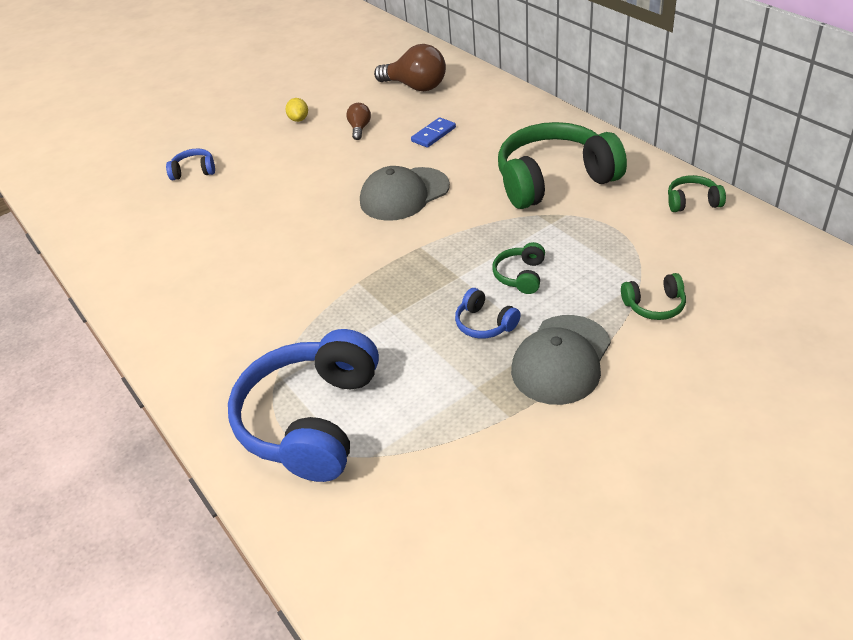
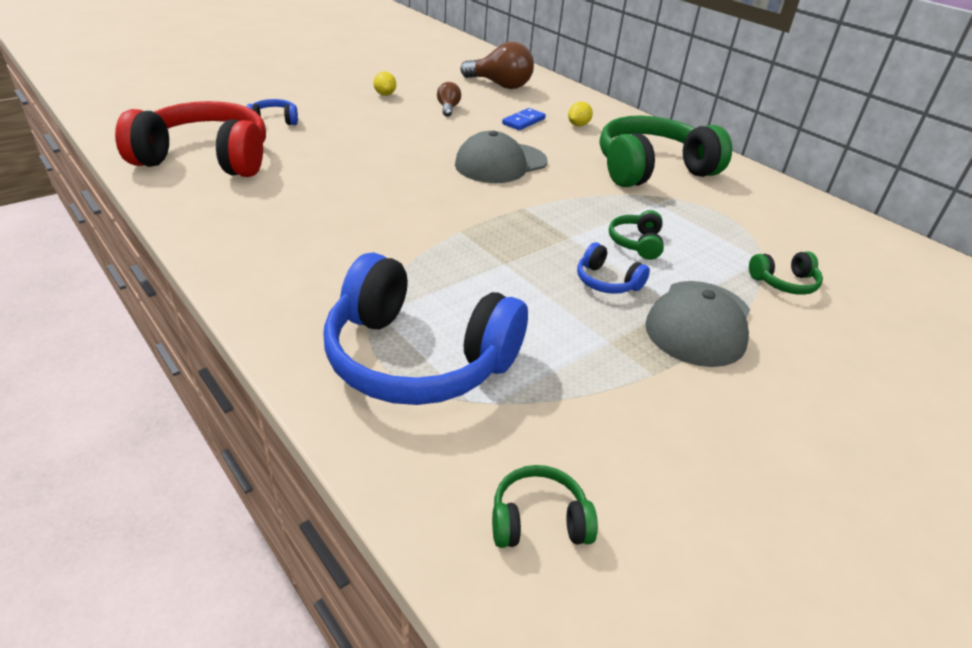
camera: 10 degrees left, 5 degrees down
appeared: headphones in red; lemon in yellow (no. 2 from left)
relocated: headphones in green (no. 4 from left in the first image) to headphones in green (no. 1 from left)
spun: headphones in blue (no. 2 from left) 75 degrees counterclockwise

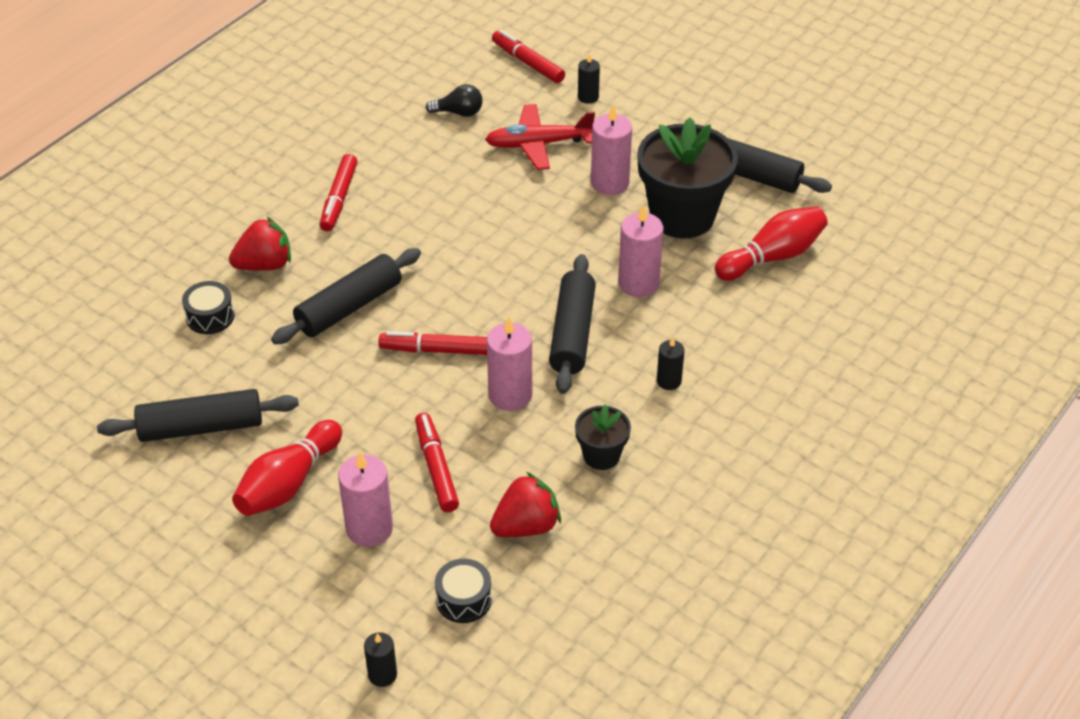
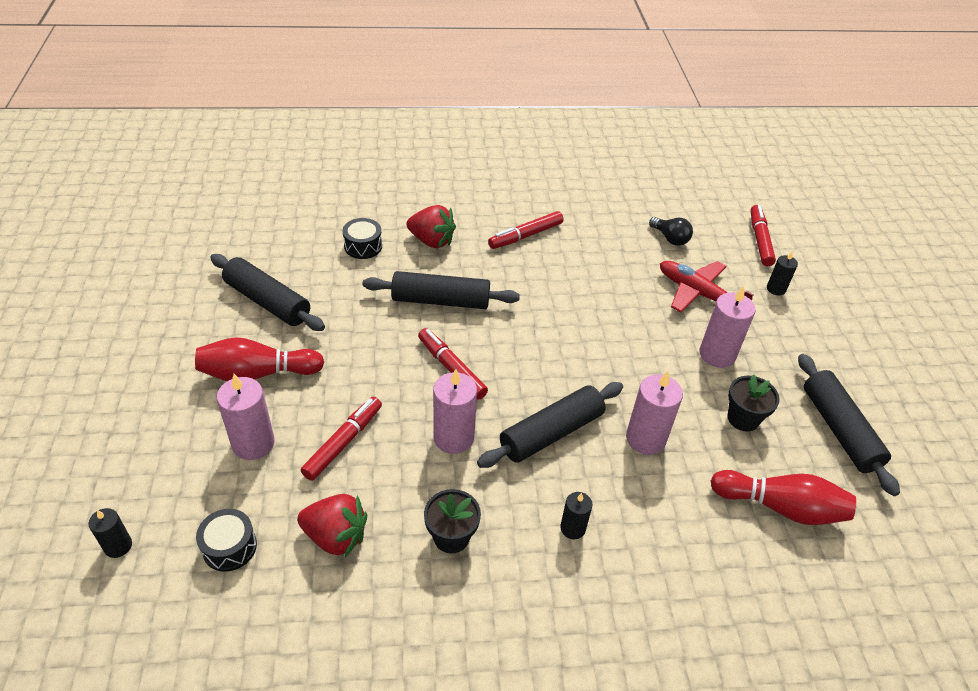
camera: 45 degrees right, 0 degrees up
size: flower pot in black (no. 2 from left) x0.49

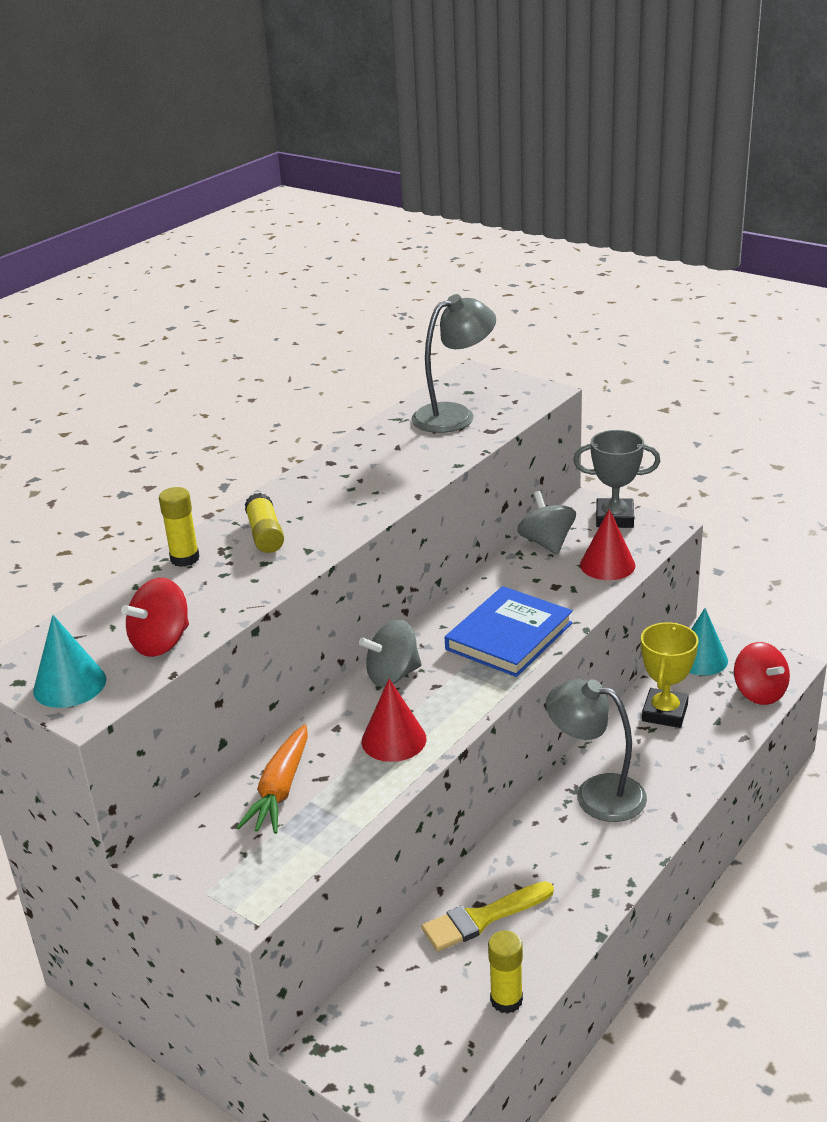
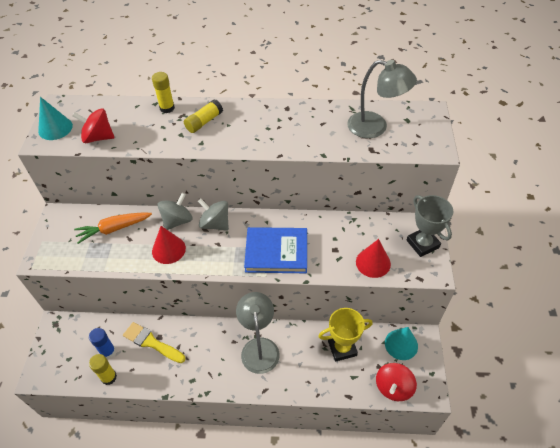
camera: 55 degrees right, 20 degrees up
appeared: glue stick in blue
relocated: spinning top in grey (no. 2 from left in the first image) to spinning top in grey (no. 1 from left)

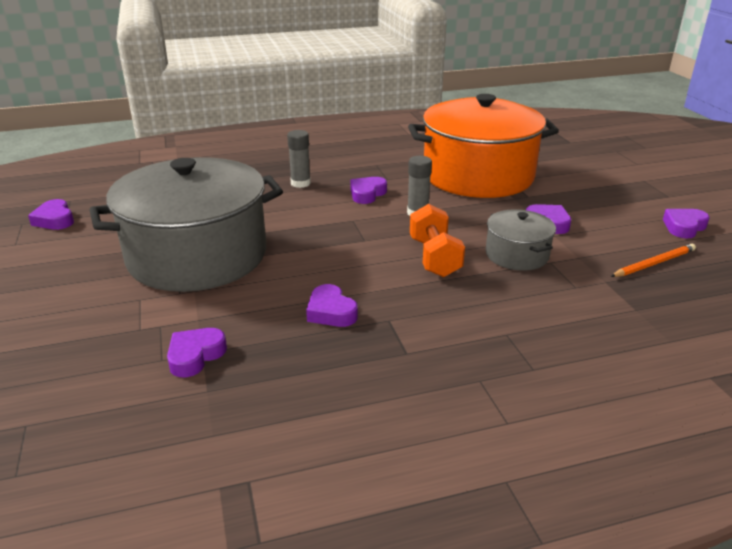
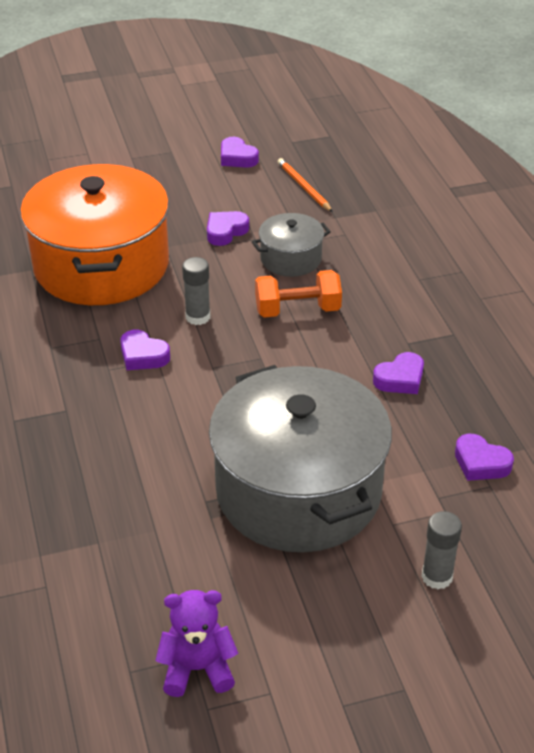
camera: 90 degrees left, 10 degrees up
relocated: glue stick in grey (no. 1 from left in the first image) to glue stick in grey (no. 2 from left)
exchanged: heart in purple (no. 1 from left) to teddy bear in purple

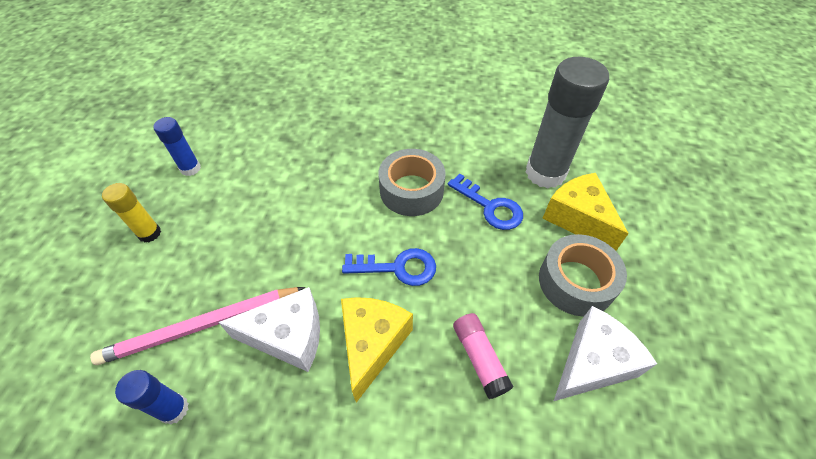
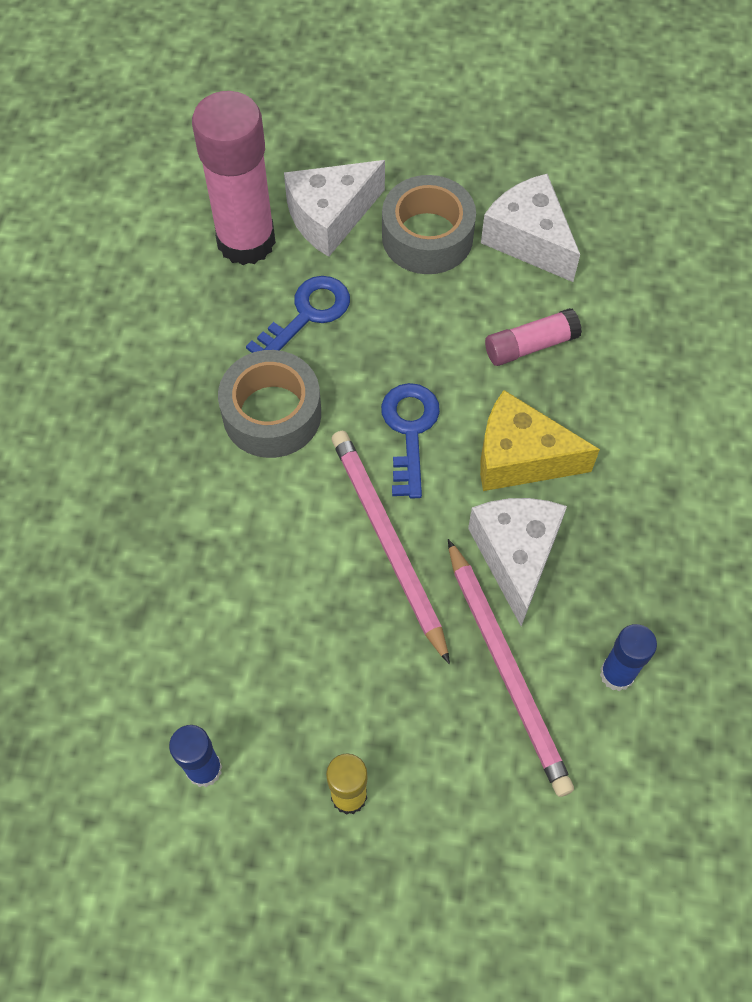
camera: 90 degrees left, 10 degrees up
appeared: pencil in pink (no. 1 from left)
colour: glue stick in grey to glue stick in pink (no. 1 from left); cheese in yellow (no. 2 from left) to cheese in white (no. 1 from left)

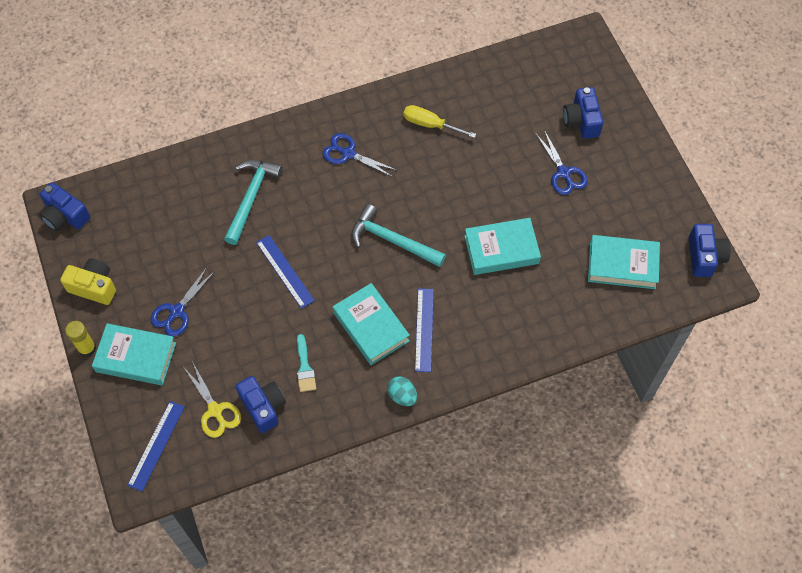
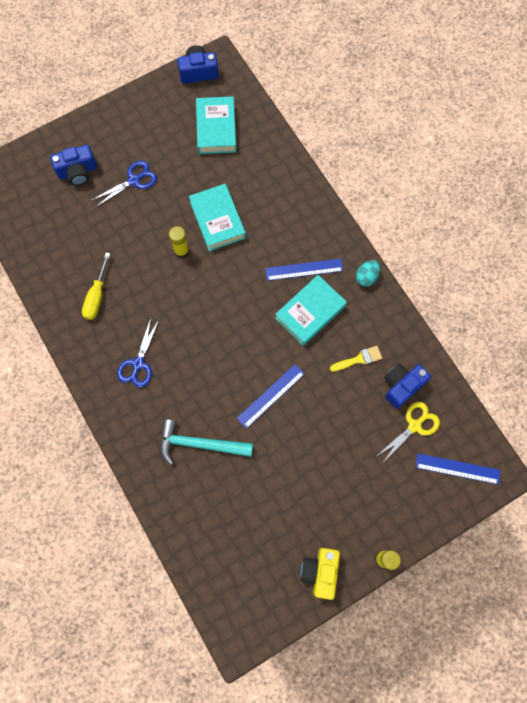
camera: 100 degrees left, 10 degrees up
missing: camera in blue (no. 1 from left); book in turquoise (no. 1 from left); scissors in blue (no. 1 from left); hammer in turquoise (no. 2 from left)
appeared: glue stick in yellow (no. 1 from left)
colour: brush in turquoise to brush in yellow

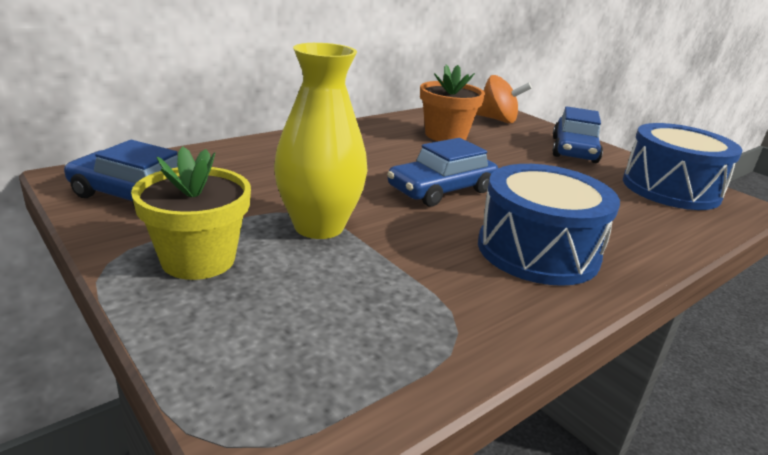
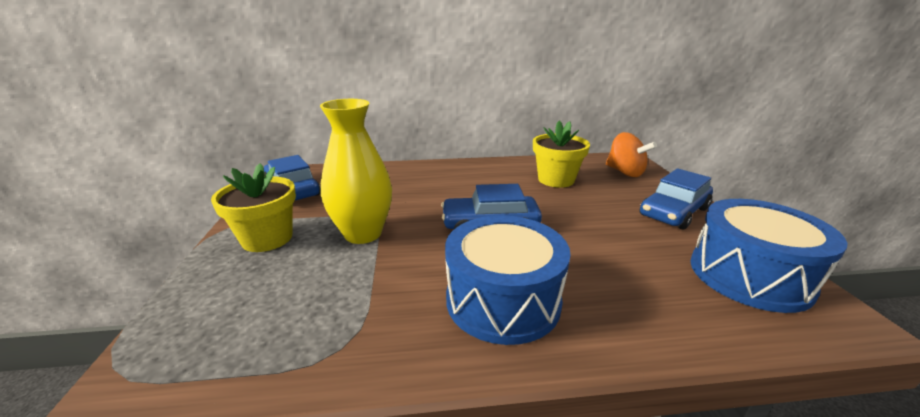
camera: 35 degrees right, 0 degrees up
colour: flower pot in orange to flower pot in yellow (no. 2 from left)

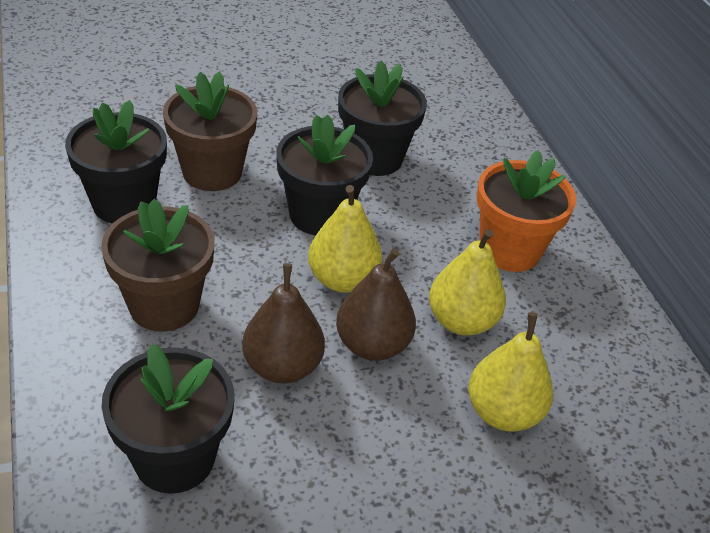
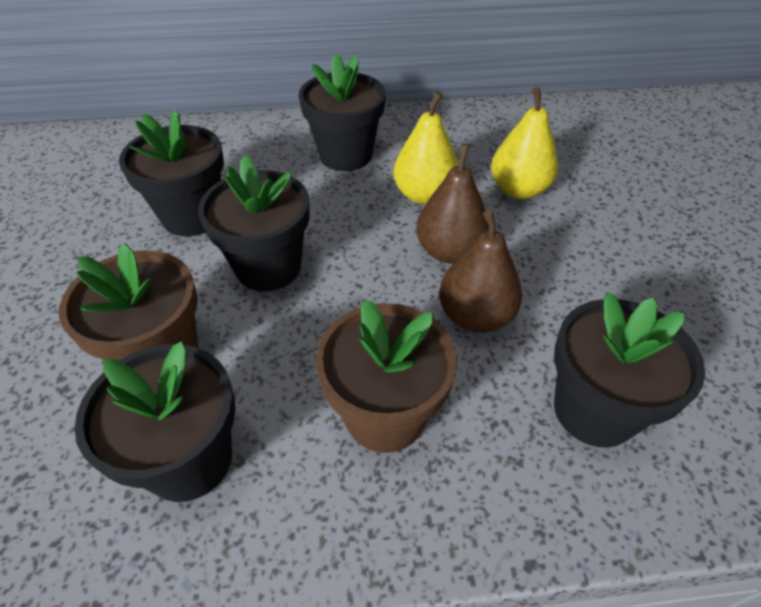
camera: 75 degrees left, 5 degrees up
missing: pear in yellow (no. 1 from left)
colour: flower pot in orange to flower pot in black (no. 4 from left)

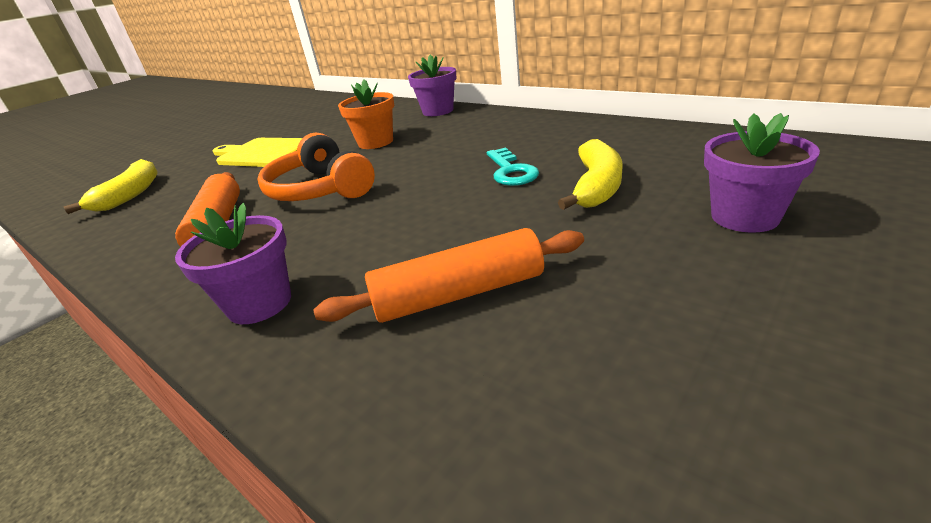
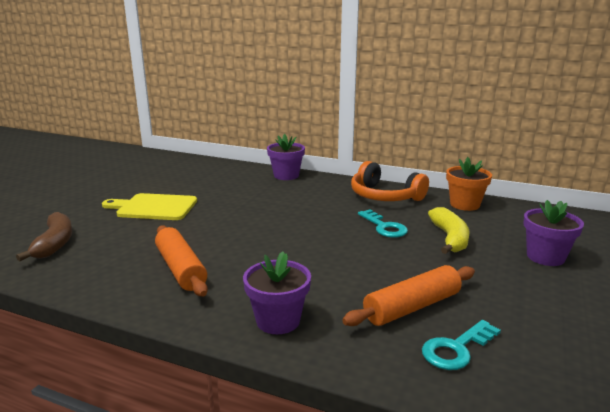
camera: 20 degrees left, 10 degrees down
appeared: key in turquoise (no. 2 from left)
relocated: headphones in orange; flower pot in orange
colour: banana in yellow (no. 1 from left) to banana in brown

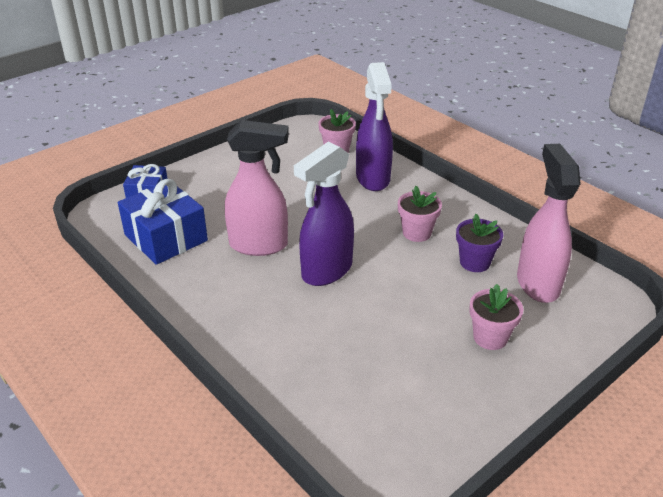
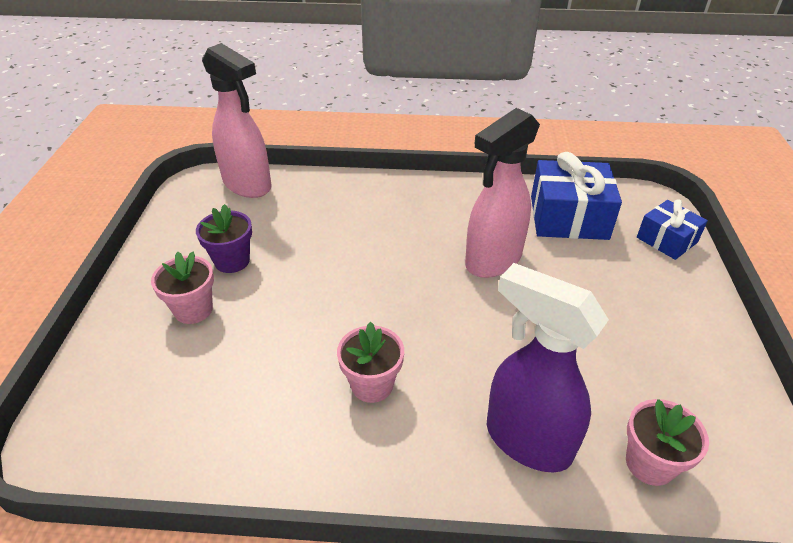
camera: 135 degrees right, 5 degrees up
missing: spray bottle in purple (no. 1 from left)
relocated: flower pot in purple; spray bottle in pink (no. 2 from left in the first image) to spray bottle in pink (no. 1 from left)

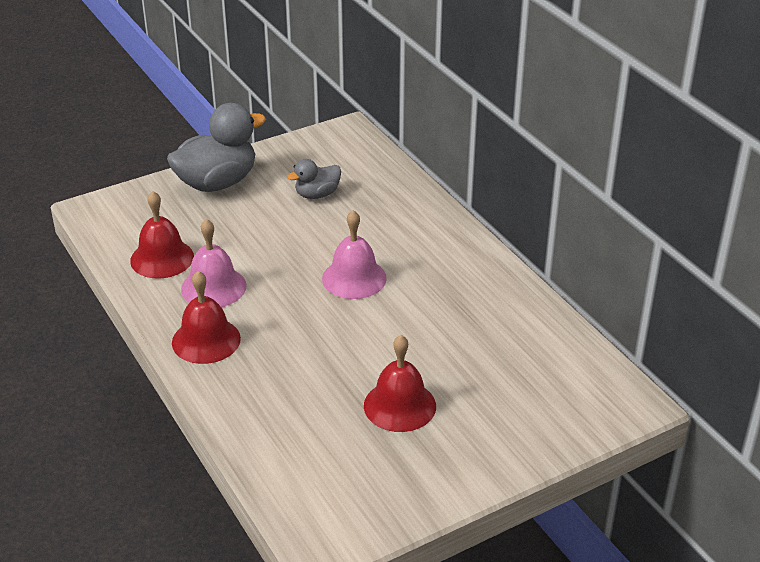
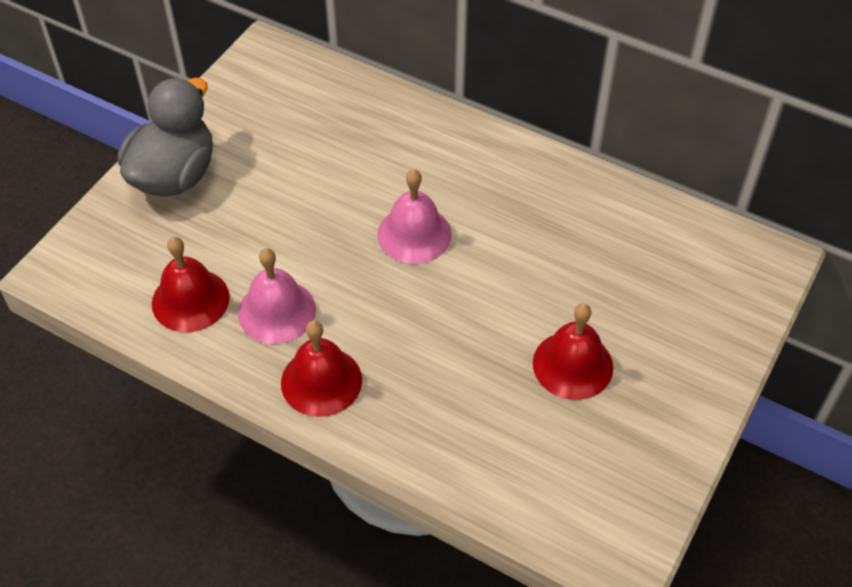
camera: 30 degrees left, 15 degrees up
missing: duck in grey (no. 2 from left)

